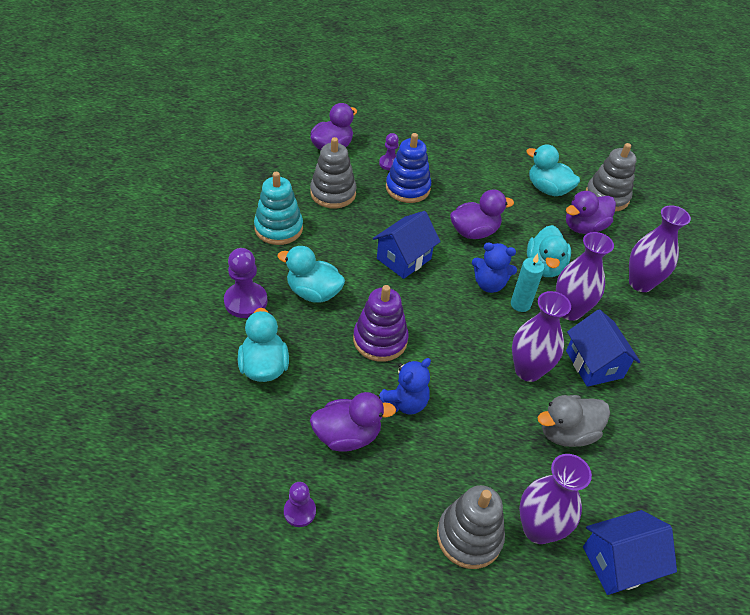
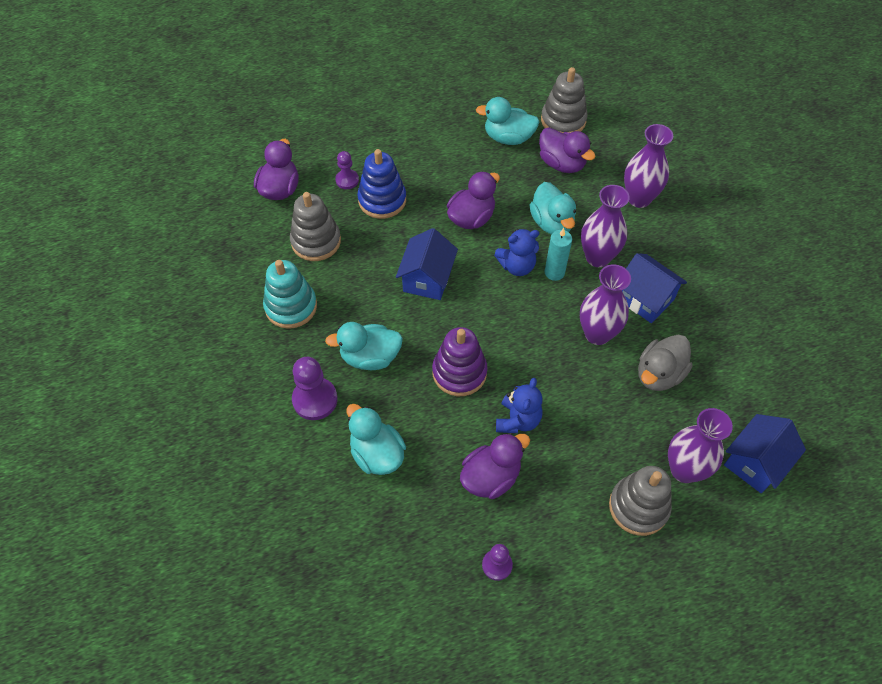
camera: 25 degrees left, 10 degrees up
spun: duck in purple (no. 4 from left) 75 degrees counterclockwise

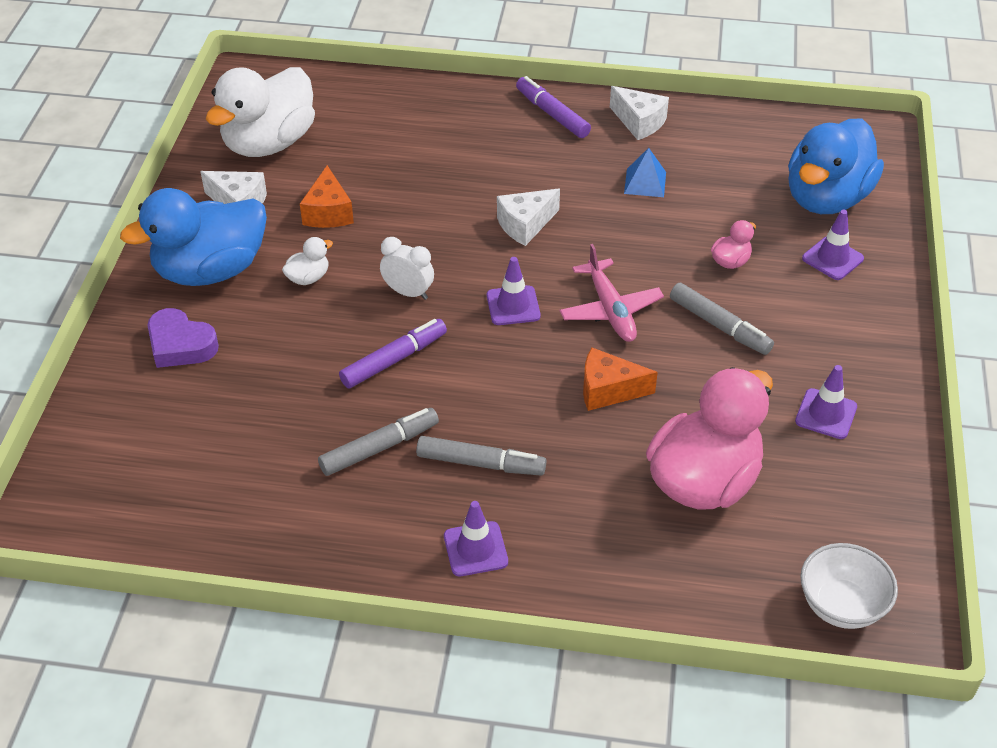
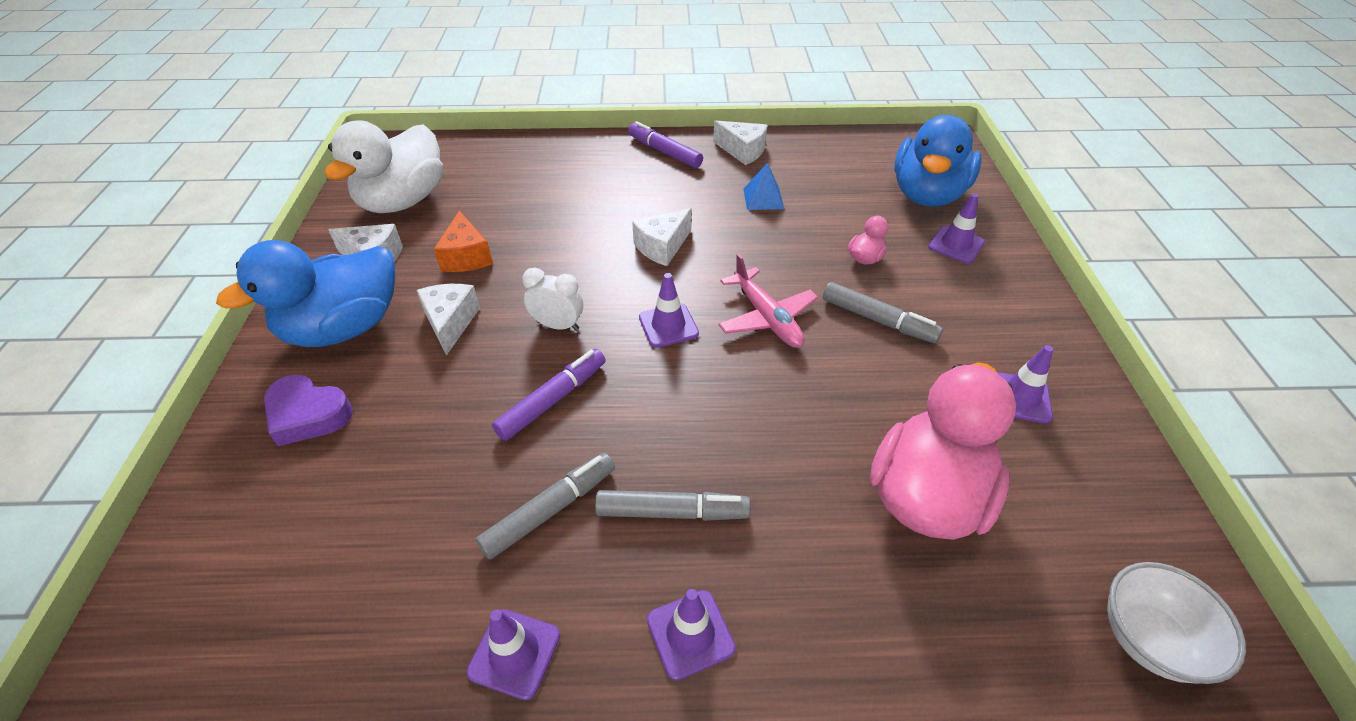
camera: 10 degrees left, 0 degrees up
missing: cheese in orange (no. 2 from left)
appeared: traffic cone in purple (no. 1 from left)
exchanged: duck in white (no. 2 from left) to cheese in white (no. 2 from left)

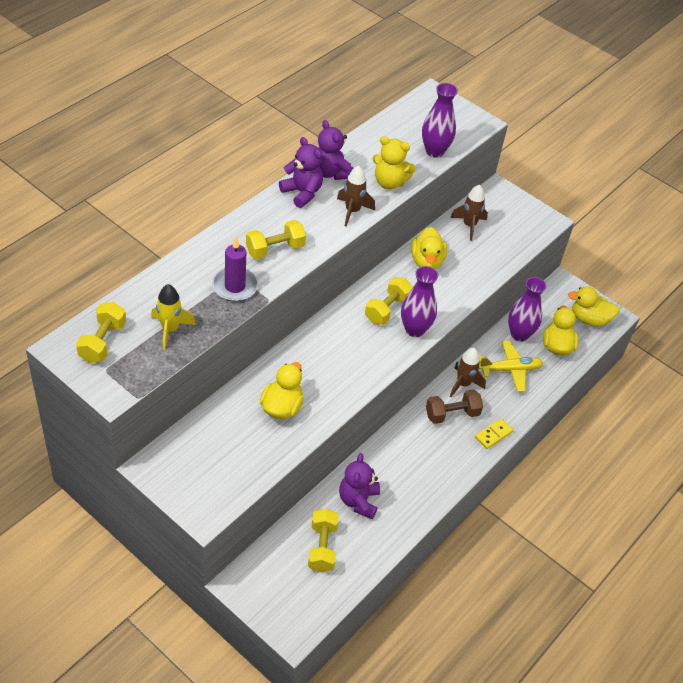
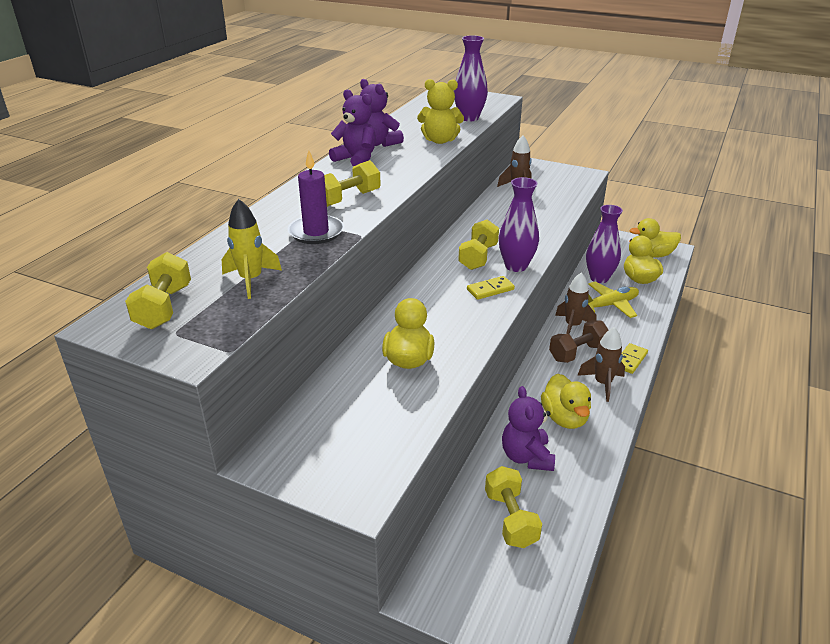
camera: 10 degrees left, 15 degrees down
appeared: domino in yellow (no. 1 from left)
relocated: duck in yellow (no. 2 from left); rocket in brown (no. 1 from left in the first image) to rocket in brown (no. 3 from left)

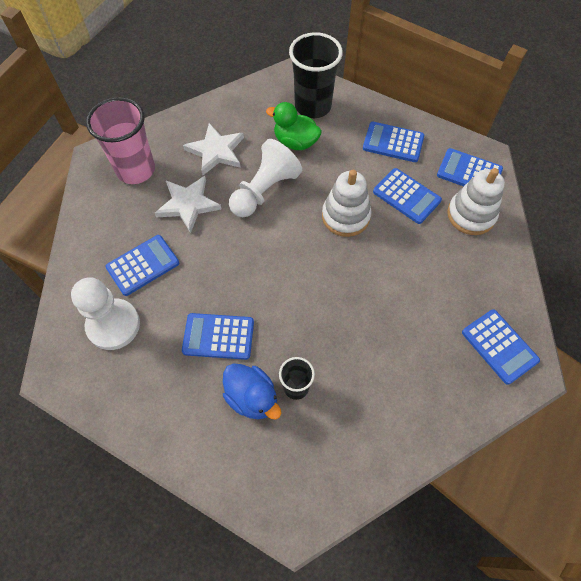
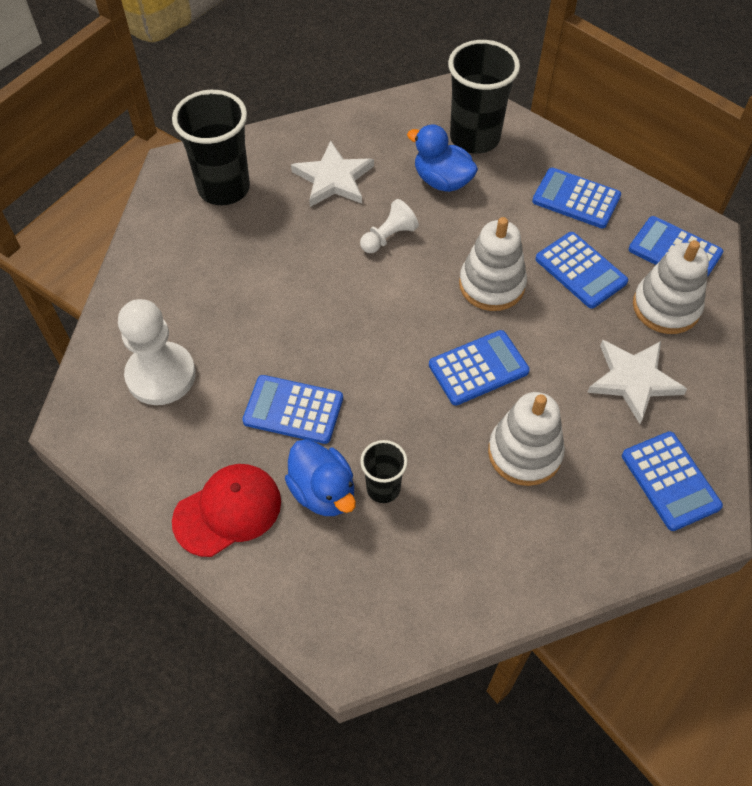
camera: 10 degrees right, 5 degrees down
appeared: cap in red; stacking toy in white (no. 2 from left)
relocated: calculator in blue (no. 1 from left in the first image) to calculator in blue (no. 2 from left); star in white (no. 1 from left in the first image) to star in white (no. 2 from left)
colour: cup in pink to cup in black (no. 1 from left); duck in green to duck in blue (no. 2 from left)
size: pawn in white (no. 2 from left) x0.56

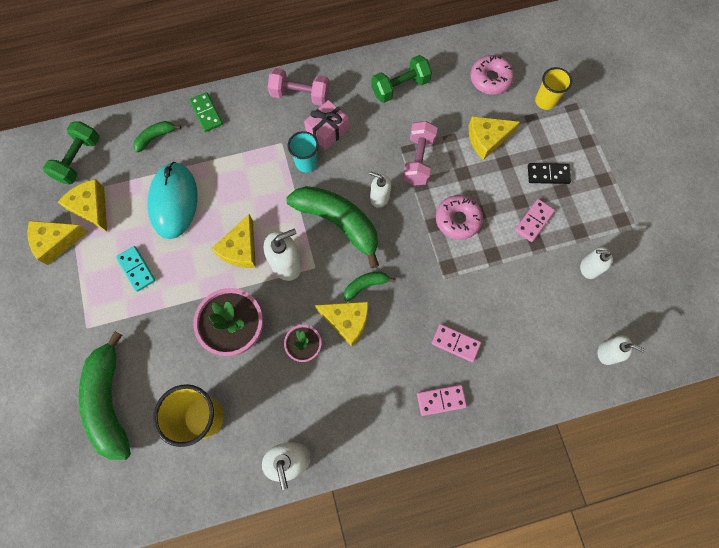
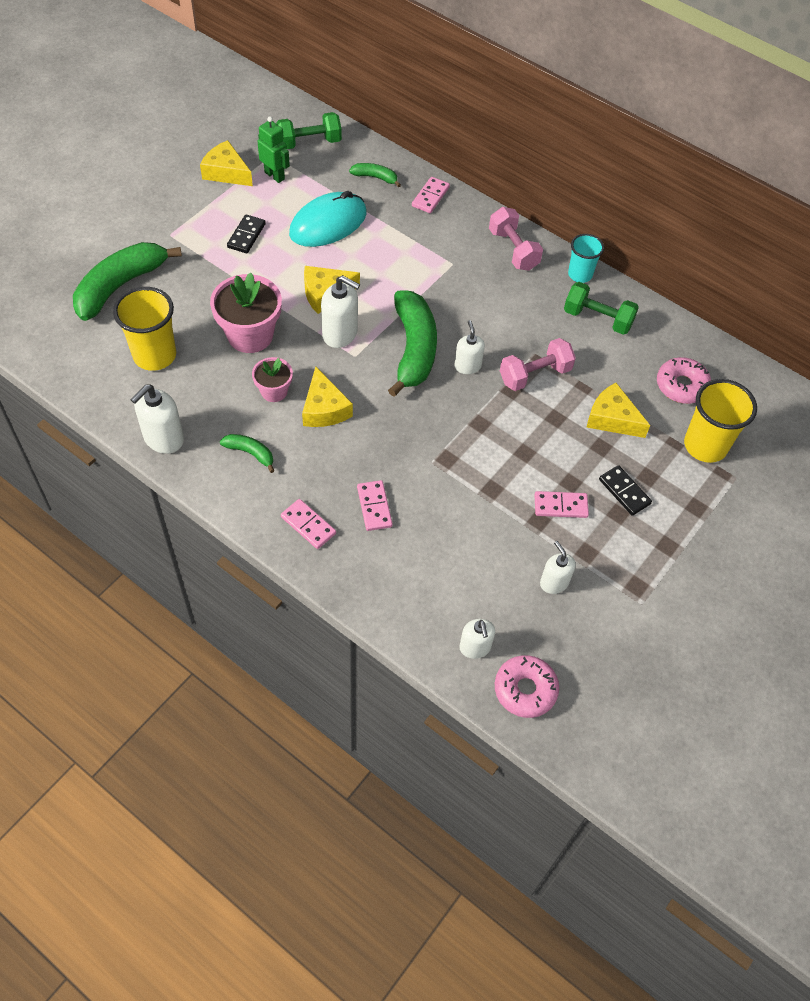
camera: 50 degrees right, 15 degrees down
missing: gift in pink
relocated: banana in green (no. 4 from left in the first image) to banana in green (no. 2 from left); donut in pink (no. 1 from left); cup in turquoise
exchanged: cheese in yellow (no. 2 from left) to robot in green
colour: domino in turquoise to domino in black (no. 1 from left); domino in green to domino in pink (no. 3 from left)
size: cup in yellow (no. 2 from left) x1.61

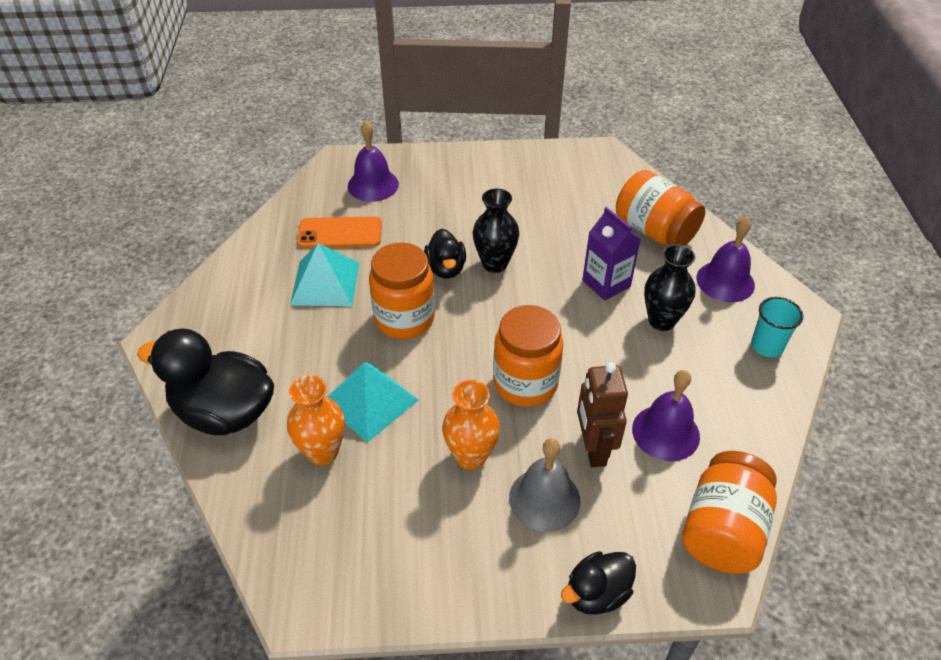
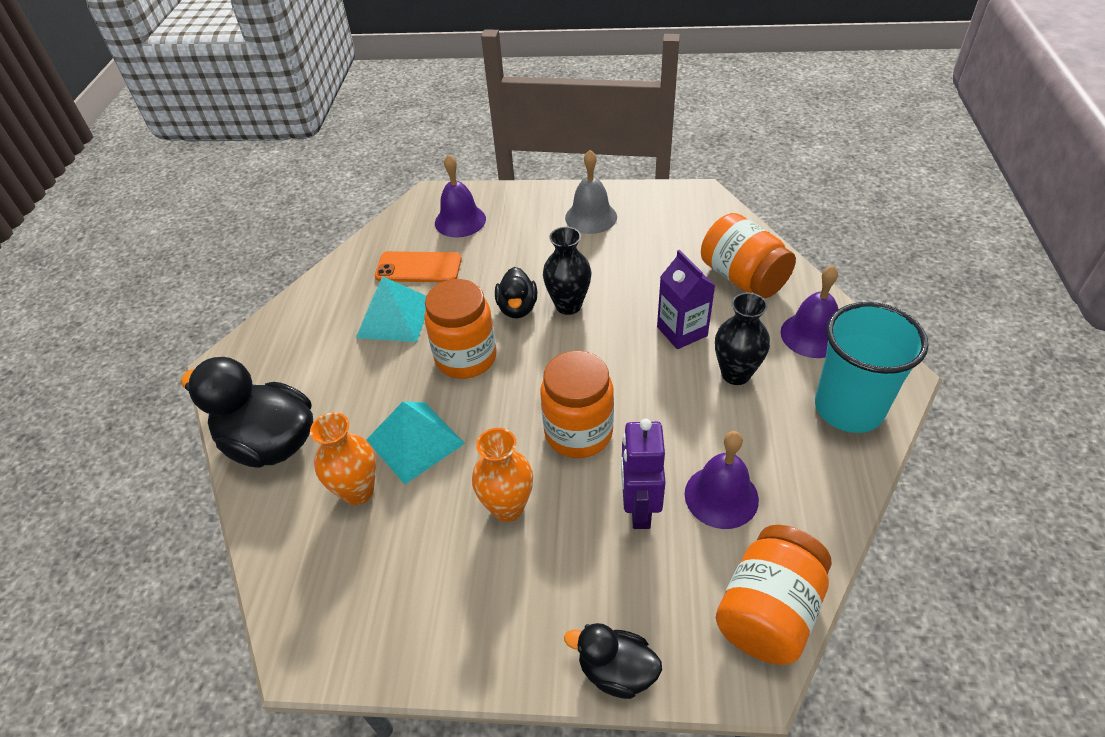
camera: 10 degrees right, 0 degrees up
relocated: bell in grey
colour: robot in brown to robot in purple
spun: duck in black (no. 3 from left) 45 degrees clockwise
size: cup in turquoise x1.92

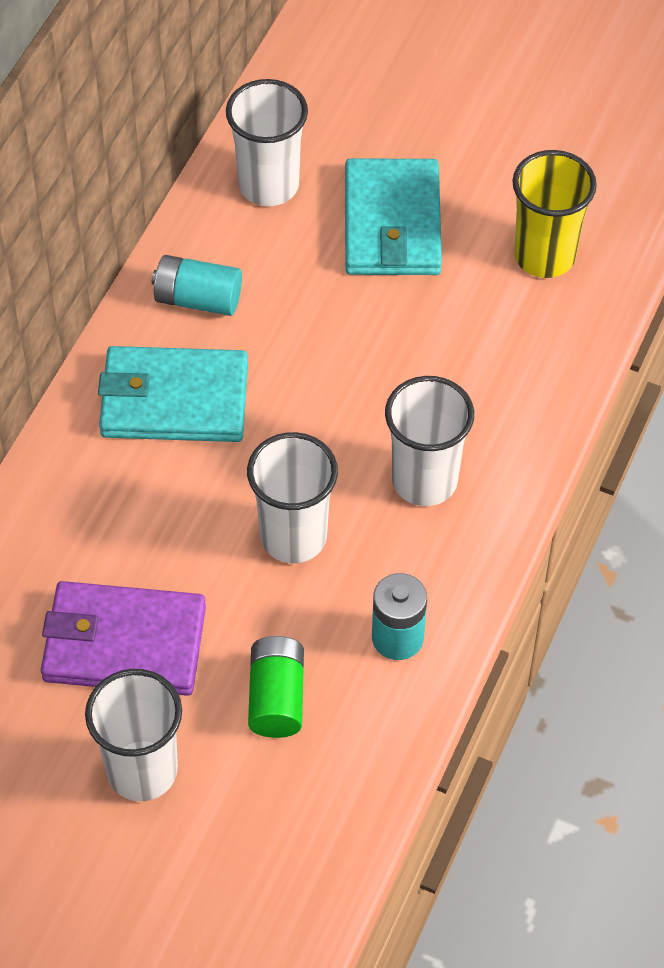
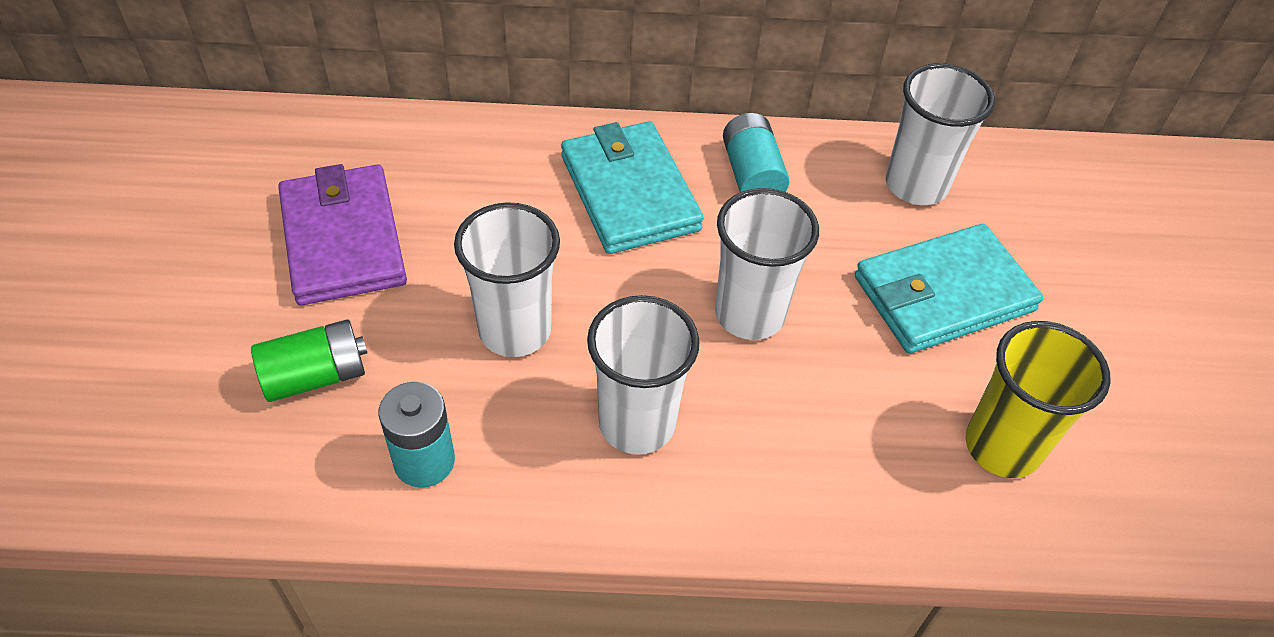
camera: 65 degrees right, 5 degrees down
relocated: cup in white (no. 1 from left in the first image) to cup in white (no. 3 from left)

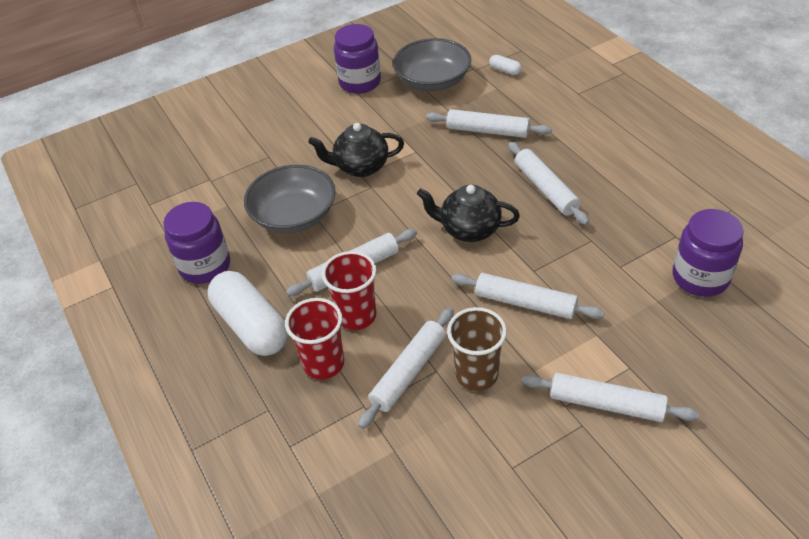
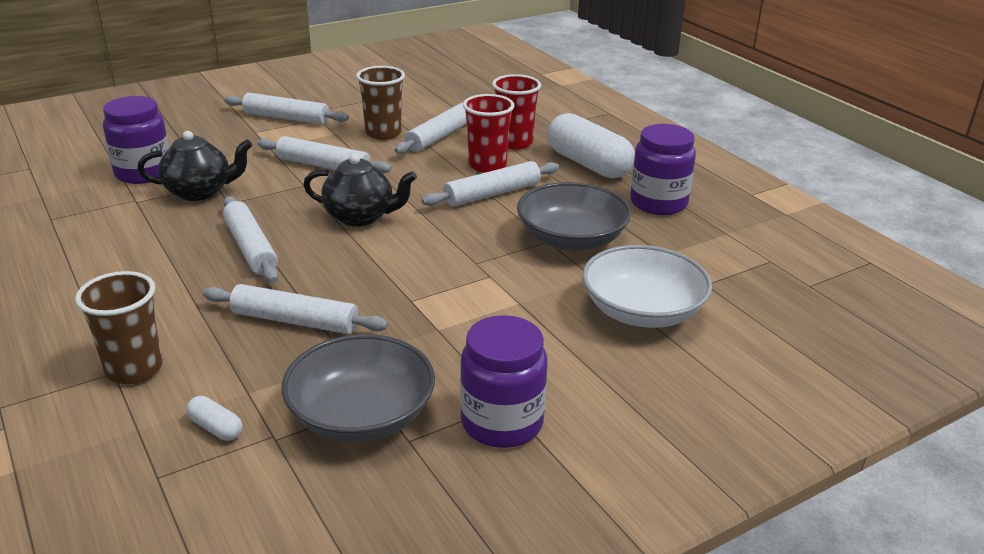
camera: 175 degrees right, 15 degrees down
appeared: cup in brown (no. 1 from left); bowl in white
relocated: teapot in black (no. 1 from left)

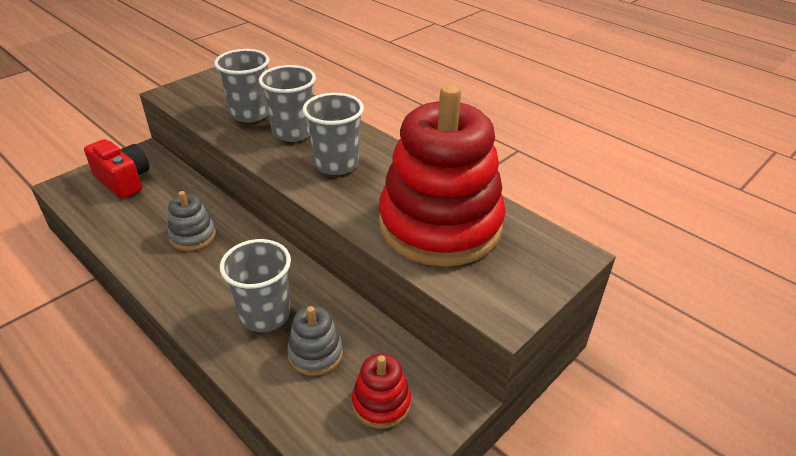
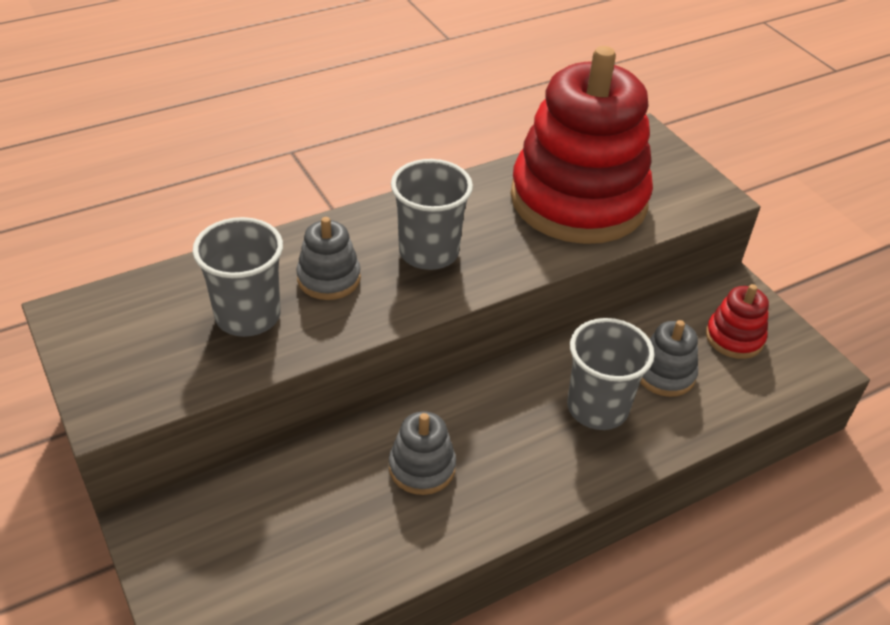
camera: 75 degrees left, 5 degrees up
missing: camera in red
exchanged: cup in grey (no. 3 from left) to stacking toy in grey (no. 1 from left)

